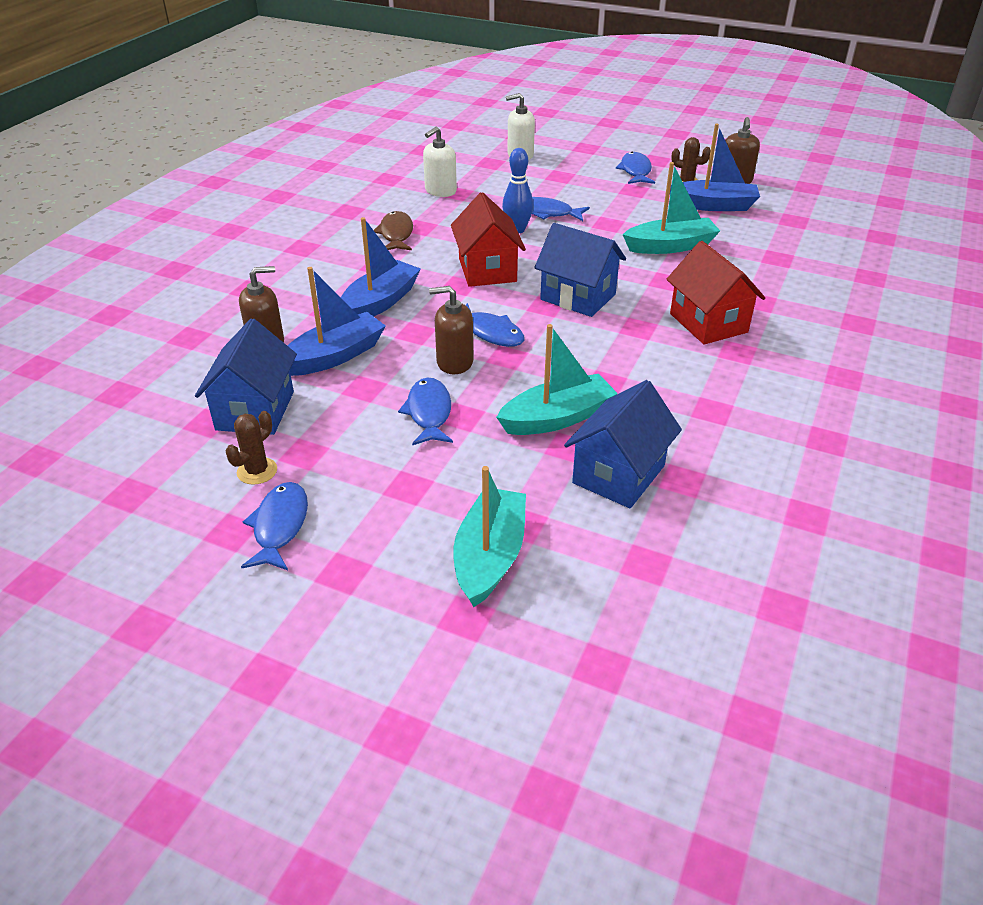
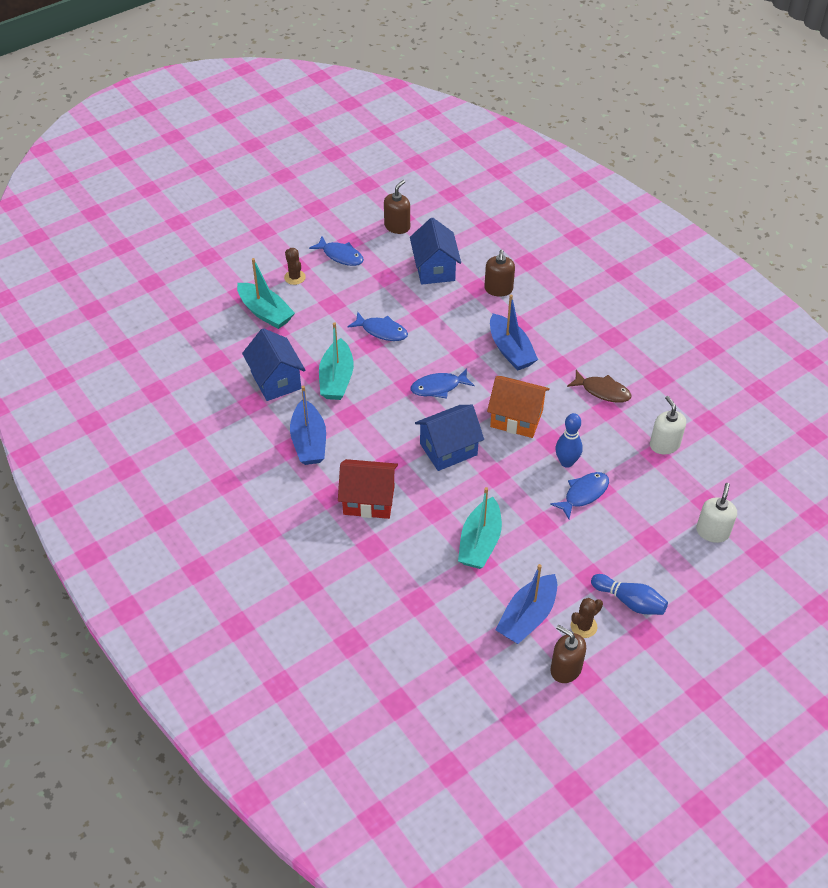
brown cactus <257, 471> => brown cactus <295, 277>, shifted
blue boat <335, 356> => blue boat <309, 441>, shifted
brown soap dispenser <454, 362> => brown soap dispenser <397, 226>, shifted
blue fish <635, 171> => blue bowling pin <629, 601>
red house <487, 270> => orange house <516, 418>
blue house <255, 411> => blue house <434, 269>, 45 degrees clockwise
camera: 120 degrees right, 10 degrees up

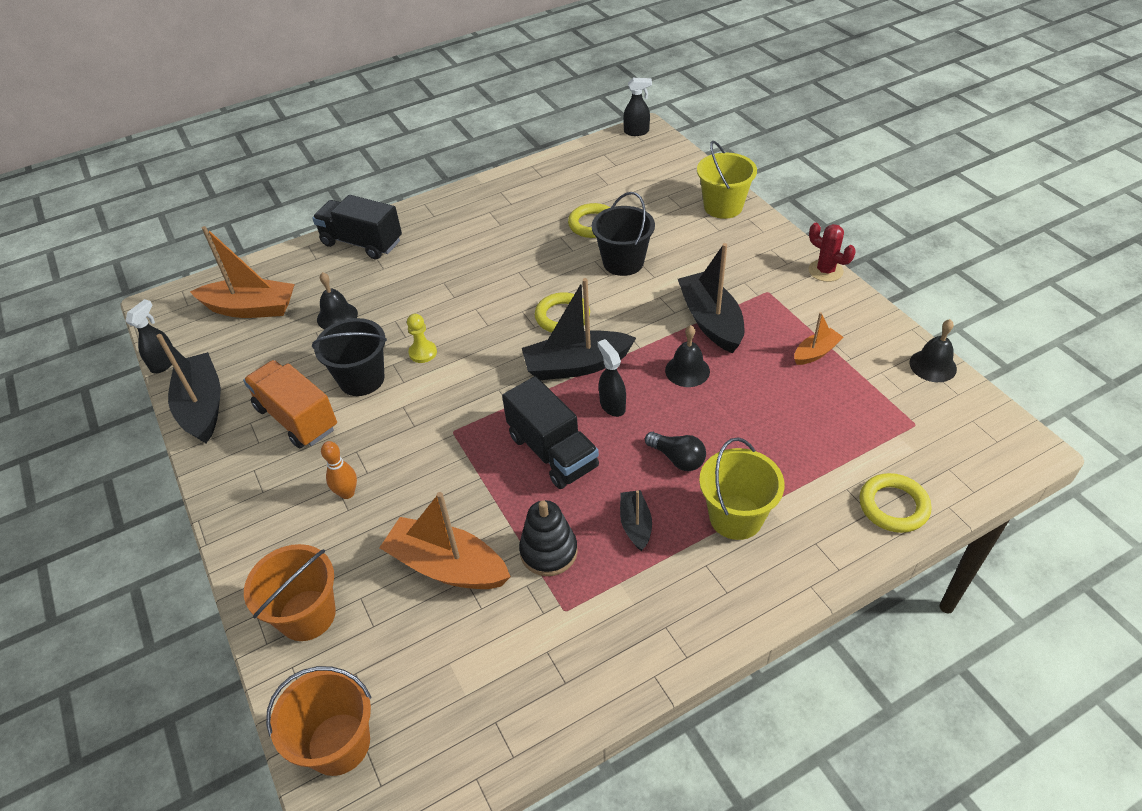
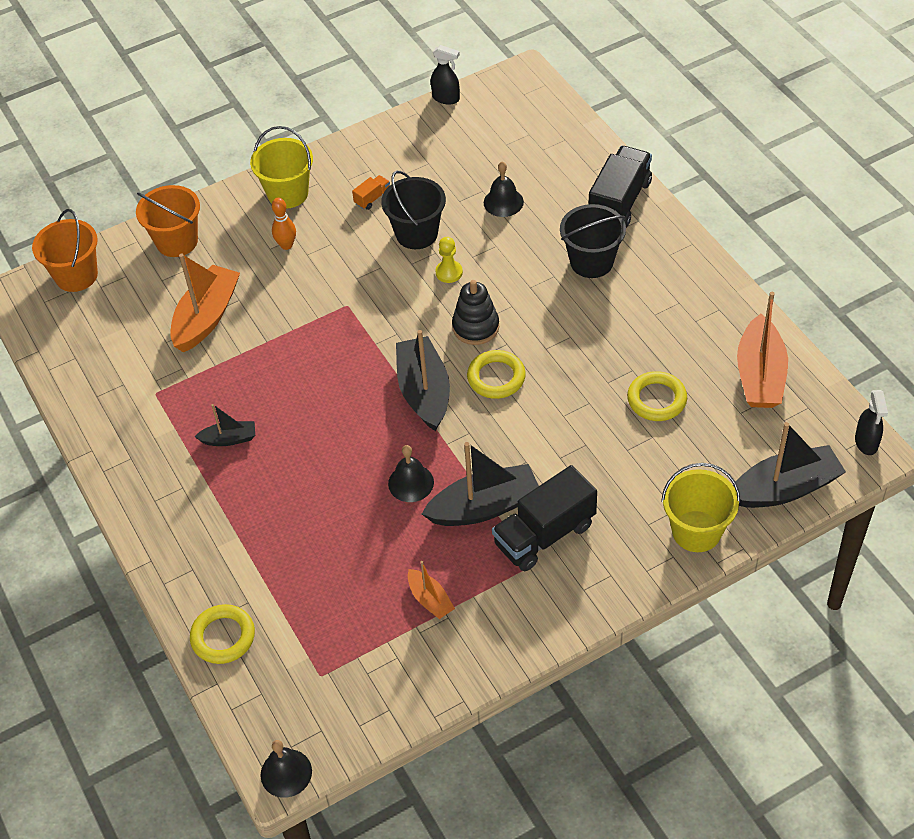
black spray bottle <612, 405> => nothing
black light bulb <677, 458> => nothing
red cactus <825, 271> => nothing
black boat <202, 406> => black boat <785, 488>, shifted
orange boat <251, 308> => orange boat <760, 375>, shifted
black truck <552, 452> => black truck <544, 534>, shifted
black stacking toy <548, 551> => black stacking toy <475, 327>, shifted
black bucket <623, 262> => black bucket <591, 262>, shifted
yellow bucket <735, 517> => yellow bucket <288, 193>, shifted
black bell <933, 365> => black bell <286, 773>, shifted
orange truck <297, 418> => orange truck <372, 198>, x0.44
camera: 90 degrees right, 5 degrees up

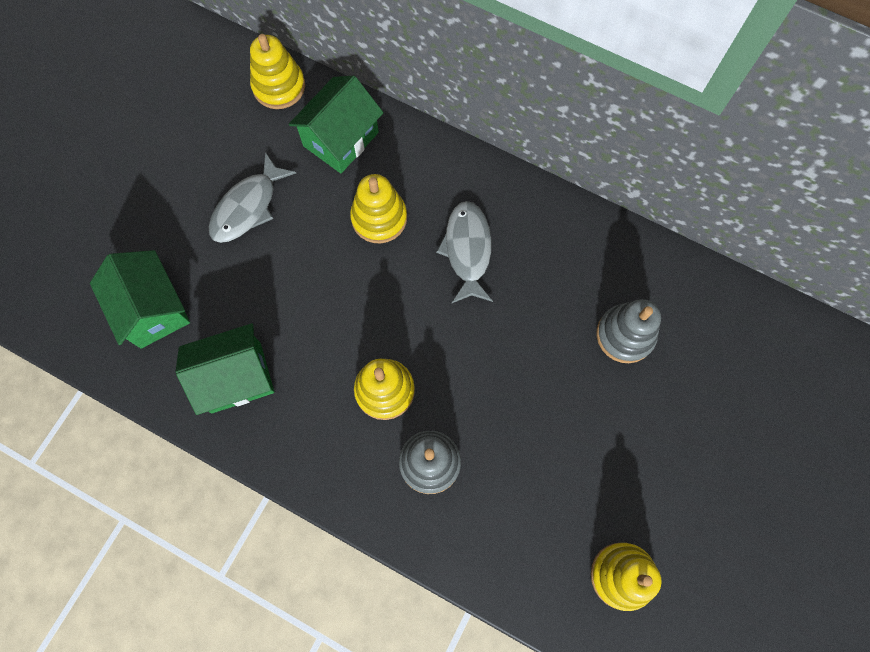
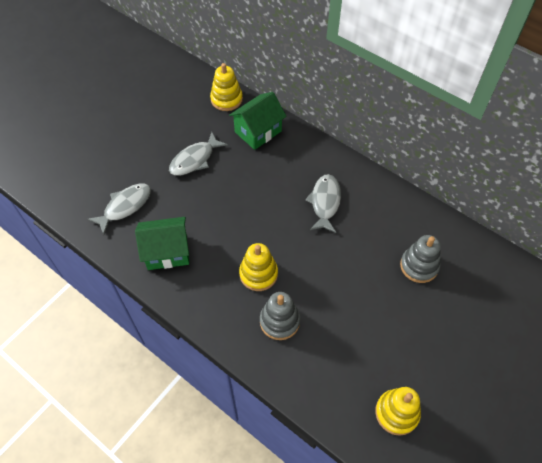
yellow stacking toy <379, 218> => nothing
green house <153, 309> => grey fish <125, 206>
camera: 10 degrees right, 15 degrees down

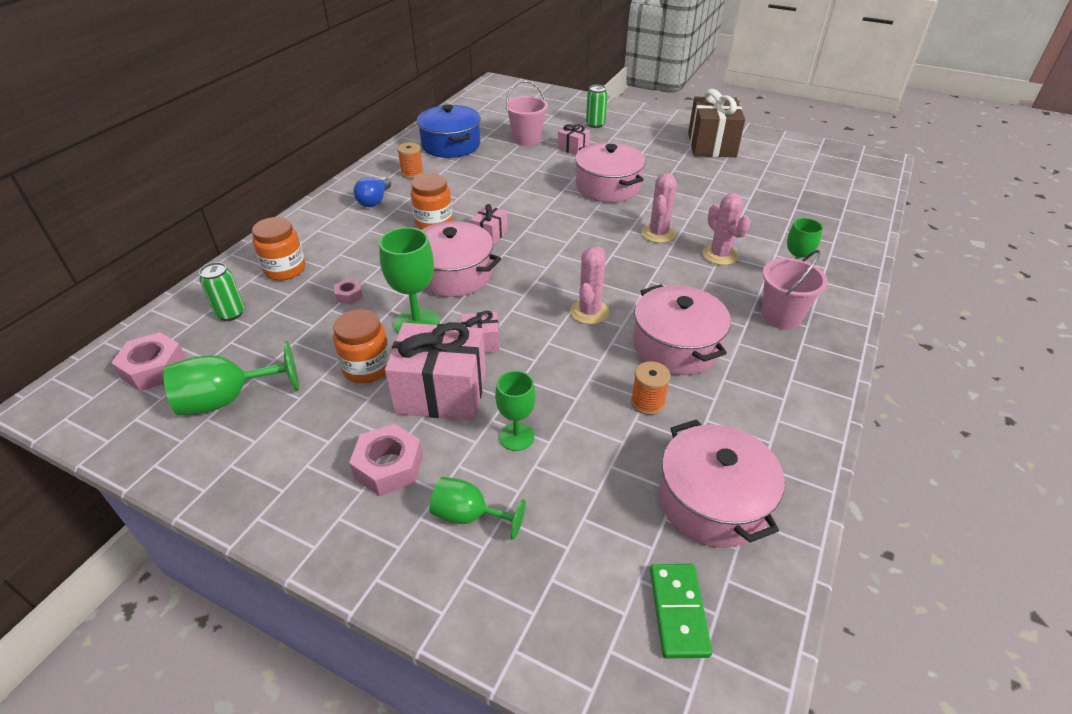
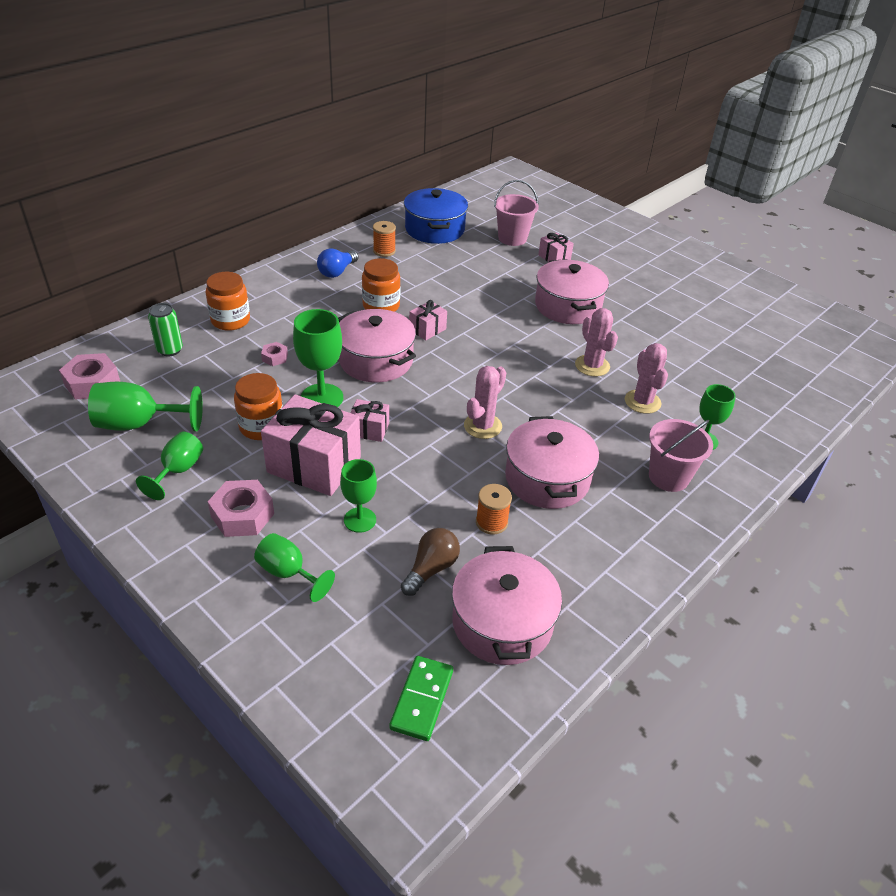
green can <595, 124> => nothing
brown gift <711, 145> => nothing
nothing => green goblet <178, 471>
nothing => brown light bulb <431, 569>
pink cactus <658, 234> => pink cactus <592, 366>, 60 degrees counterclockwise
camera: 15 degrees right, 0 degrees up

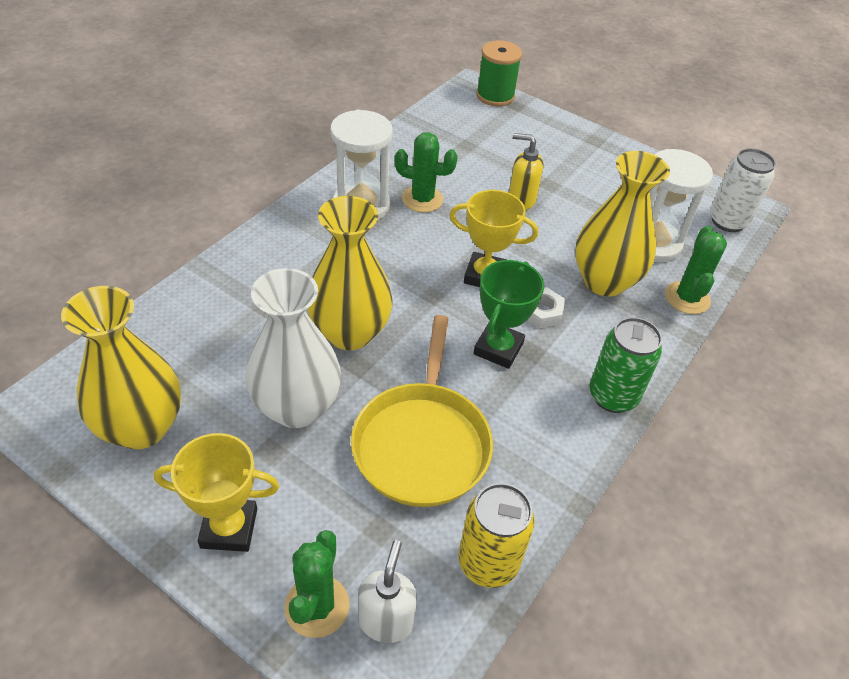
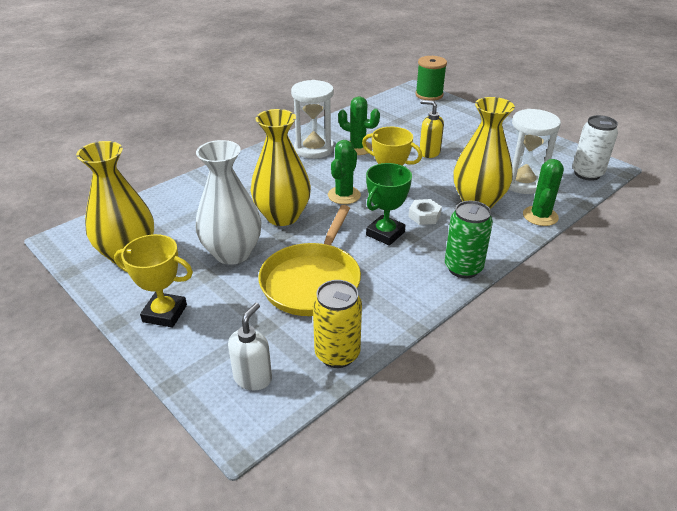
green cactus <317, 606> => green cactus <344, 195>, shifted
camera: 15 degrees right, 10 degrees down

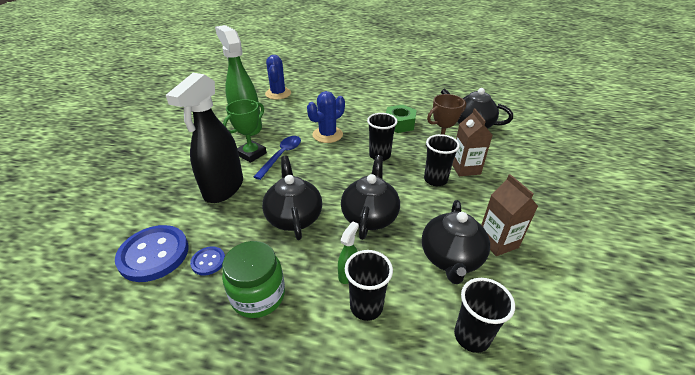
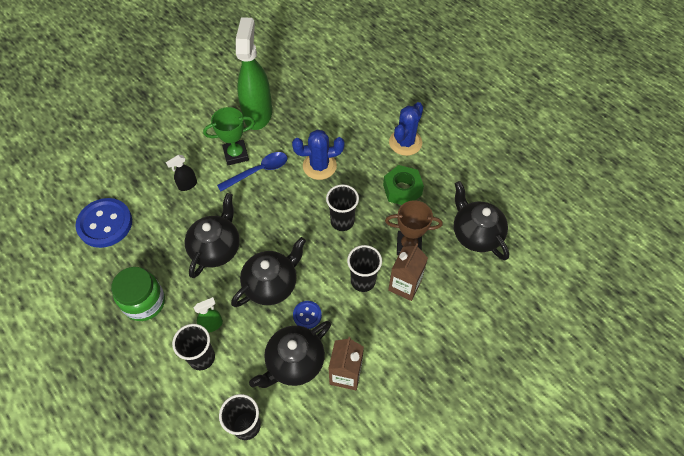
blue button <208, 261> => blue button <307, 315>, shifted
blue cactus <278, 93> => blue cactus <405, 142>, shifted
black spray bottle <223, 189> => black spray bottle <187, 185>, x0.42
camera: 35 degrees right, 20 degrees up

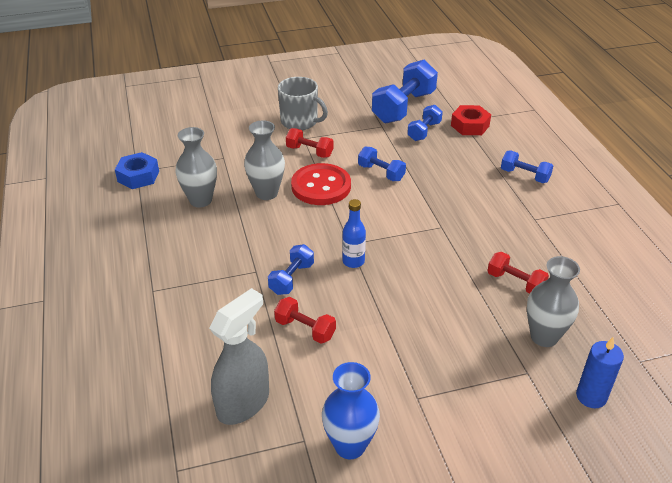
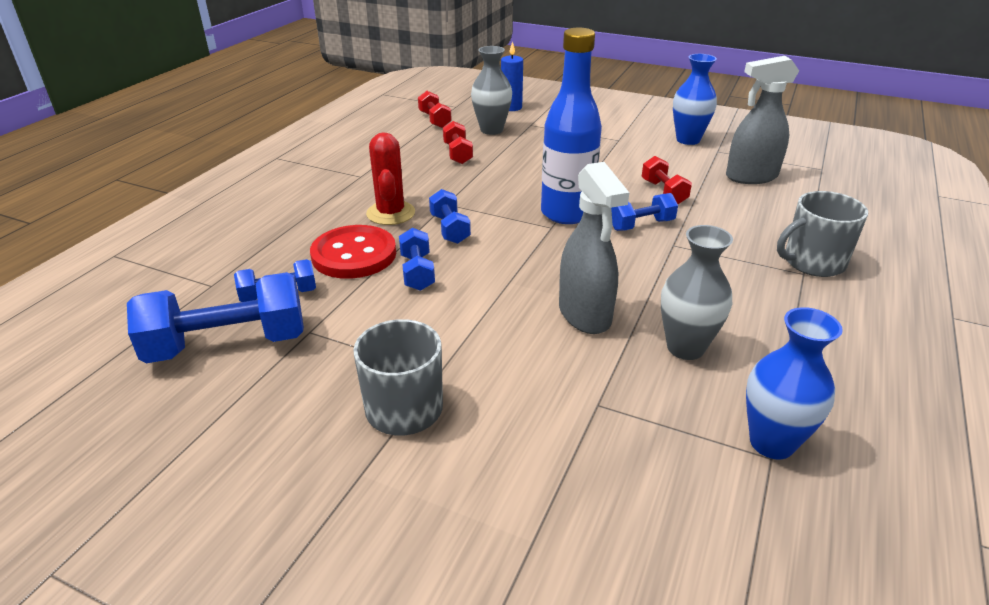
red nut <470, 125> => nothing
nothing => red cactus <391, 213>
nothing => grey mug <812, 262>
red dumbbell <309, 152> => red dumbbell <434, 120>, shifted
red button <321, 186> => red button <354, 255>, shifted
blue dumbbell <524, 175> => blue dumbbell <449, 229>, shifted
blue nut <138, 176> => blue vase <771, 443>
grey vase <266, 193> => grey spray bottle <585, 314>
blue bottle <353, 261> => blue bottle <566, 213>, x2.05
camera: 140 degrees left, 5 degrees down

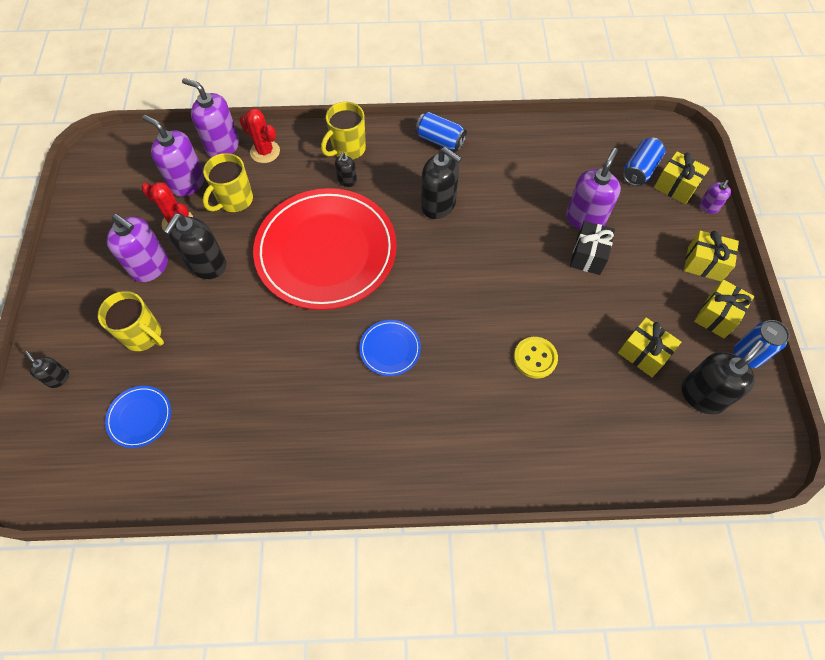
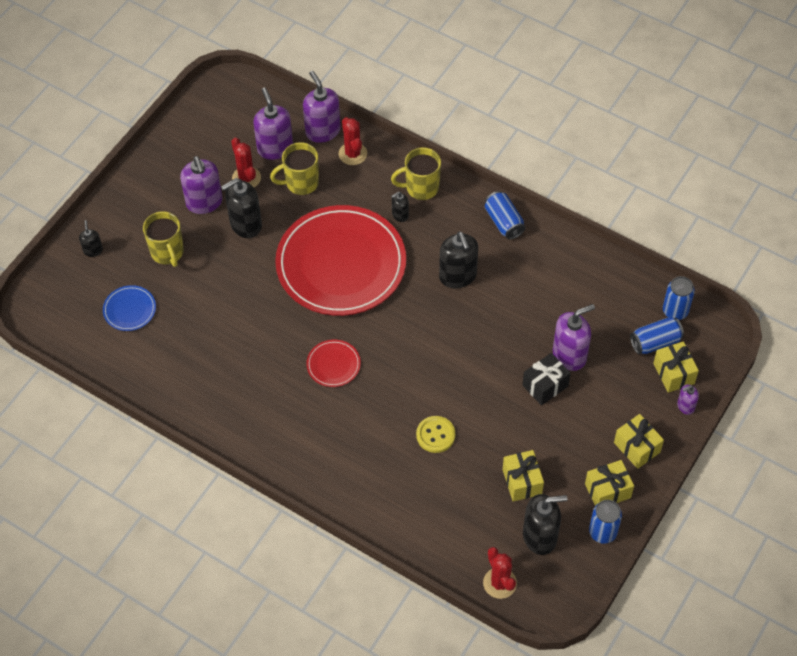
nothing => red cactus <499, 583>
nothing => blue can <675, 311>
blue plate <390, 349> => red plate <333, 365>
camera: 35 degrees right, 5 degrees down

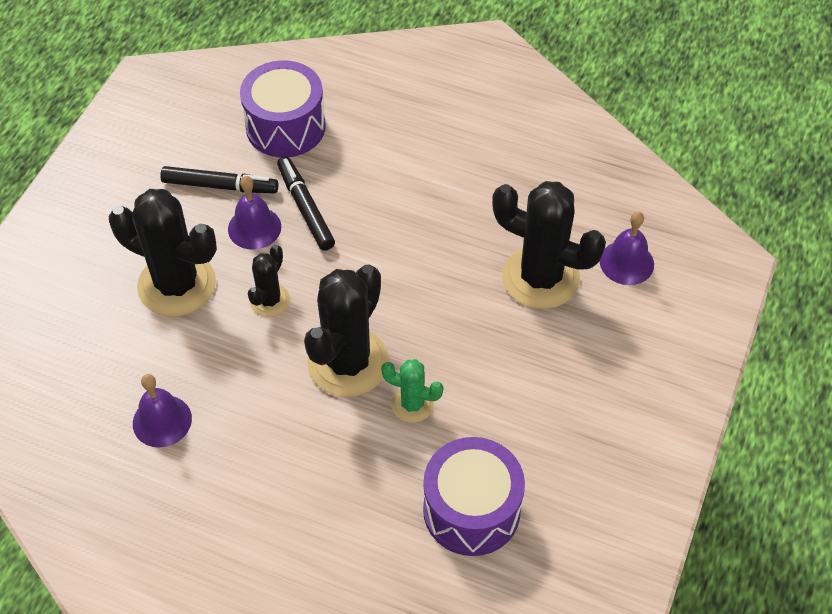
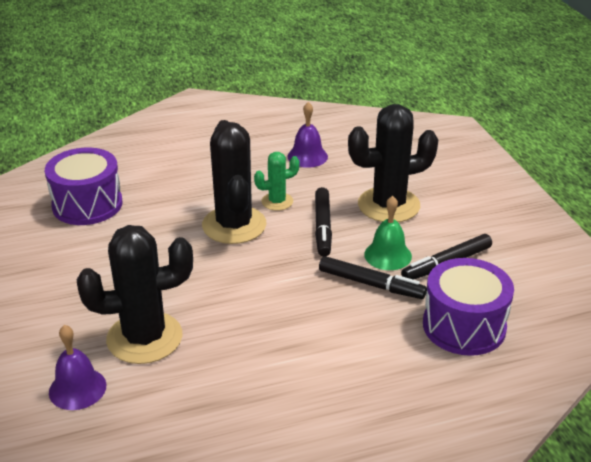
green cactus <412, 404> => green cactus <277, 201>, shifted
black cactus <270, 300> => black marker <322, 227>
purple bell <254, 228> => green bell <388, 255>
camera: 140 degrees right, 20 degrees down

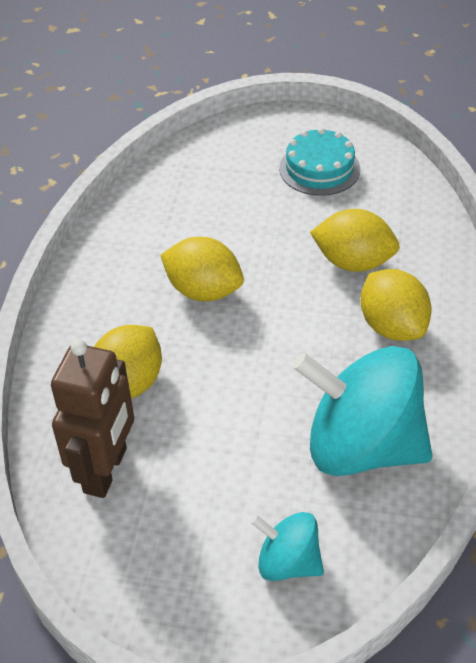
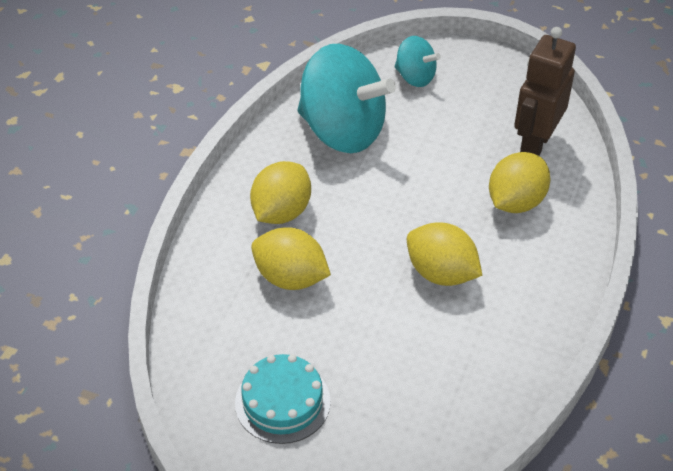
yellow lemon <392, 326> => yellow lemon <281, 212>, 45 degrees clockwise
camera: 170 degrees left, 0 degrees up

